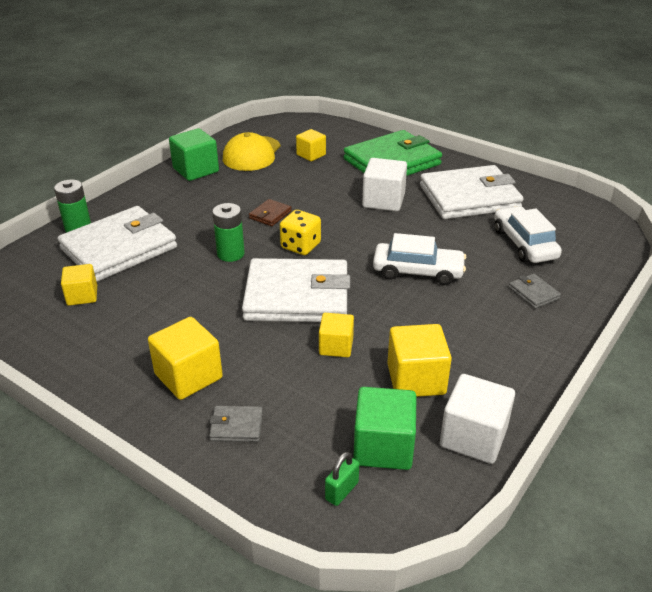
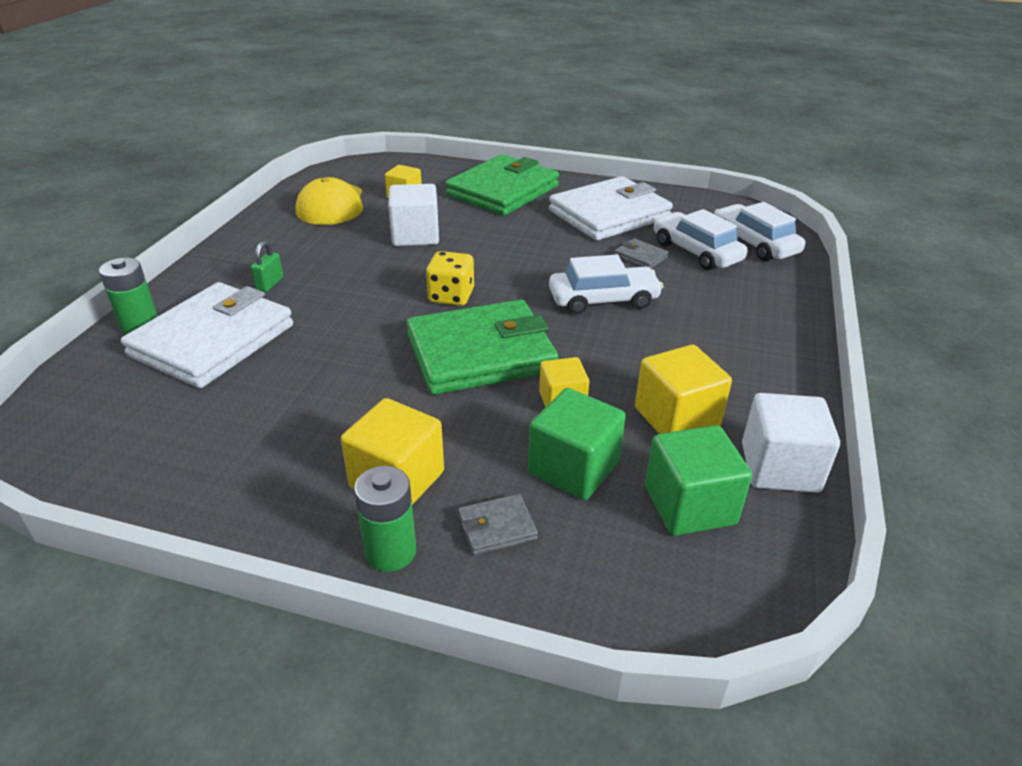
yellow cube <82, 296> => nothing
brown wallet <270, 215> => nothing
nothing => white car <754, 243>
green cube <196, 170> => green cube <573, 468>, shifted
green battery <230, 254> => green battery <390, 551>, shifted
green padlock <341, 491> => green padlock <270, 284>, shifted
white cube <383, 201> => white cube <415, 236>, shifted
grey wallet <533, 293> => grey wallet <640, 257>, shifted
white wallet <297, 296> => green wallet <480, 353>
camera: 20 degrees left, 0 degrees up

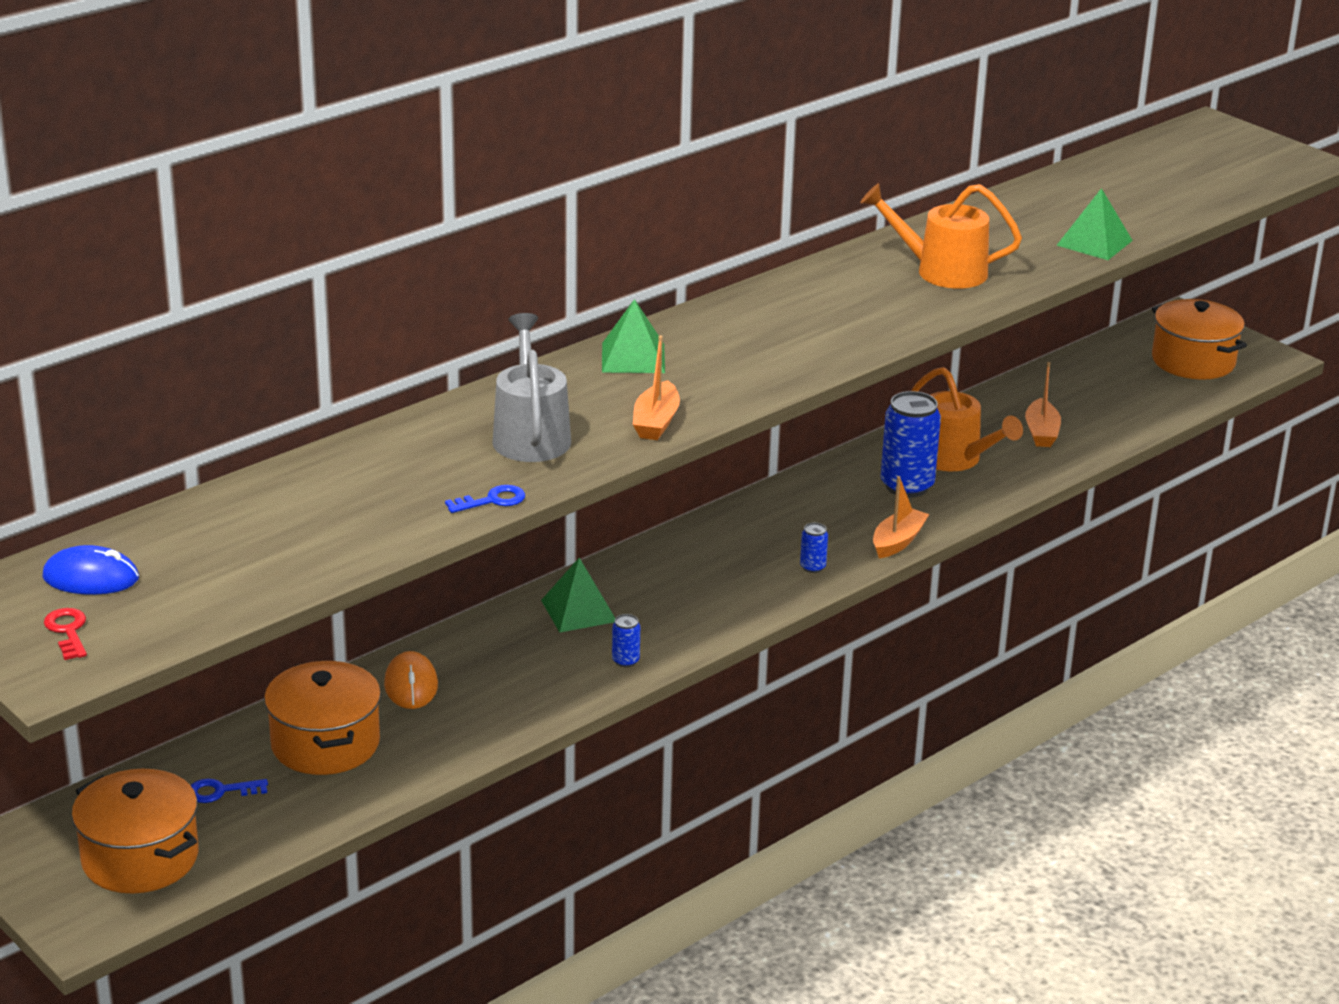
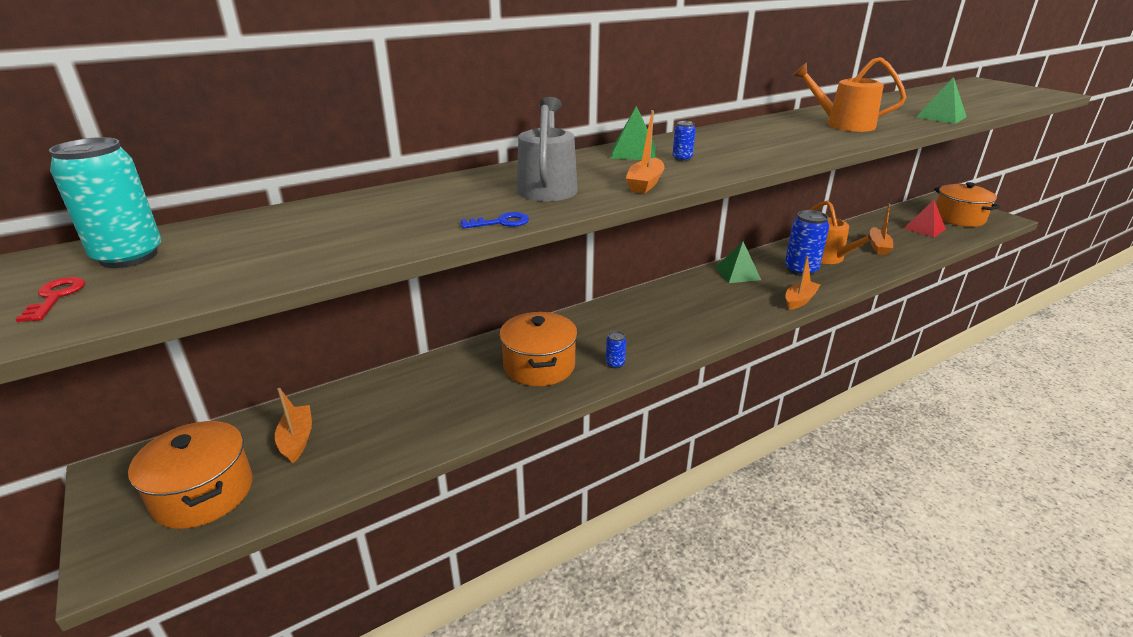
orange mouse <411, 685> => nothing
nothing => red pyramid <924, 229>
orange pot <325, 744> => orange pot <539, 366>, shifted
green pyramid <579, 610> => green pyramid <737, 273>, shifted
blue can <812, 567> => blue can <682, 158>, shifted
blue mouse <91, 578> => turquoise can <129, 257>
blue key <221, 791> => orange boat <297, 439>
camera: 10 degrees right, 0 degrees up

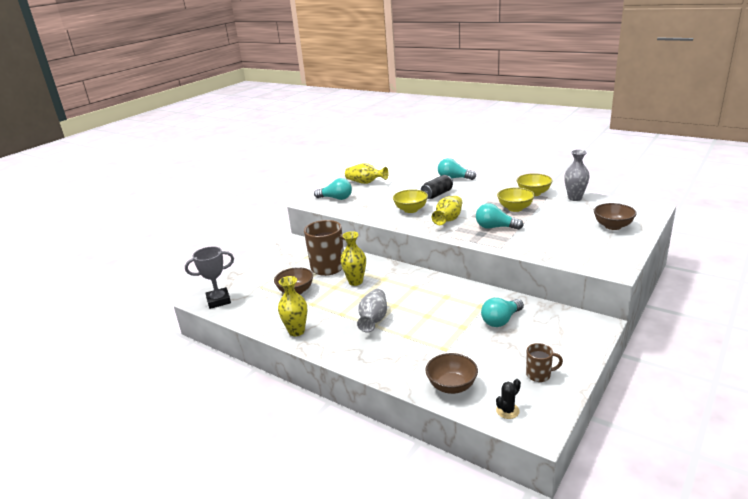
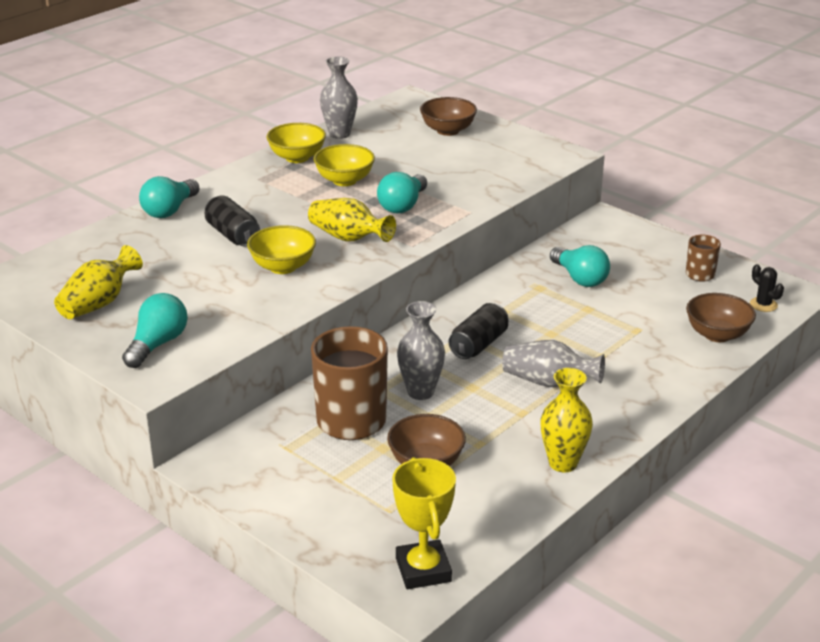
nothing => black can <478, 344>
grey trophy <218, 301> => yellow trophy <423, 570>
yellow vase <355, 282> => grey vase <420, 392>
camera: 85 degrees left, 5 degrees up

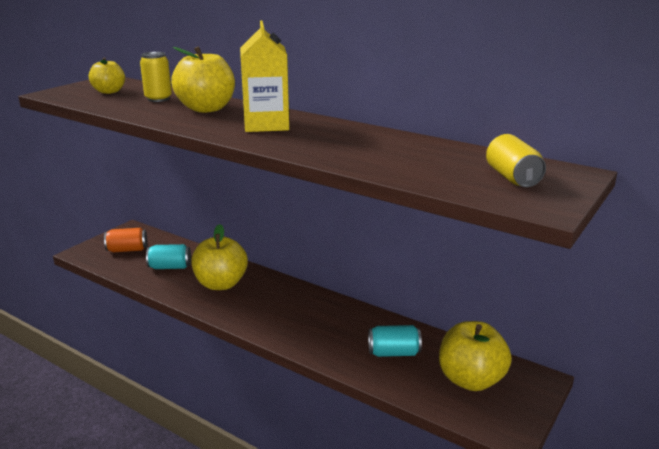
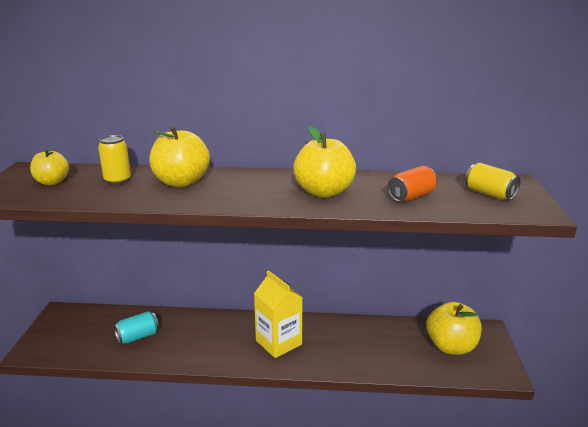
turquoise can <394, 353> => nothing
orange can <127, 250> => orange can <411, 196>, shifted
yellow apple <221, 284> => yellow apple <324, 192>, shifted
yellow carton <266, 125> => yellow carton <278, 342>, shifted
camera: 30 degrees left, 0 degrees up

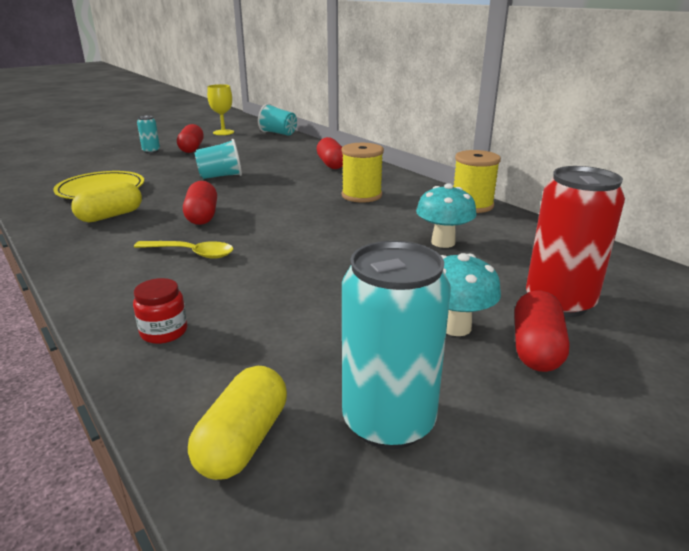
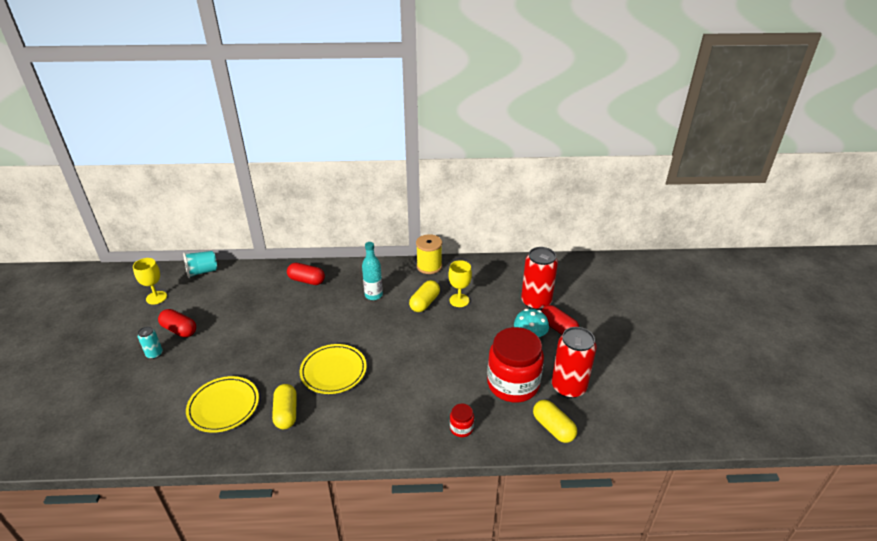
yellow spoon <191, 253> => nothing
turquoise cup <220, 176> => nothing
nothing => yellow capsule <425, 303>
nothing => red jar <513, 384>
red capsule <202, 216> => yellow plate <333, 371>
yellow spool <361, 195> => turquoise bottle <373, 295>
turquoise mushroom <443, 242> => yellow goblet <459, 300>
turquoise can <388, 421> => red can <568, 387>
camera: 55 degrees left, 10 degrees up

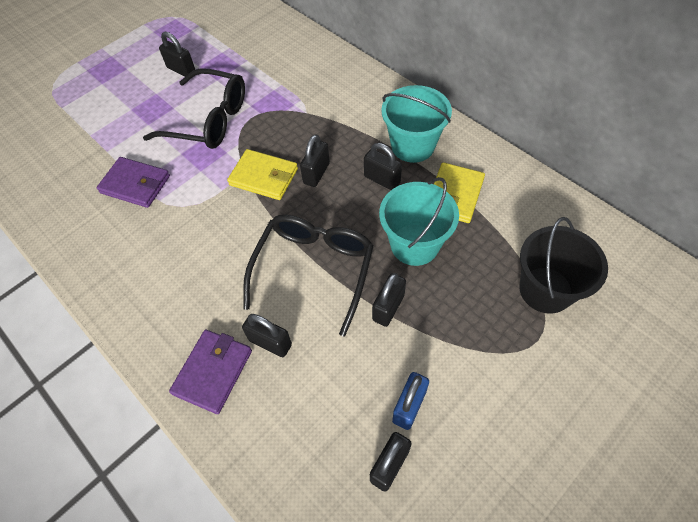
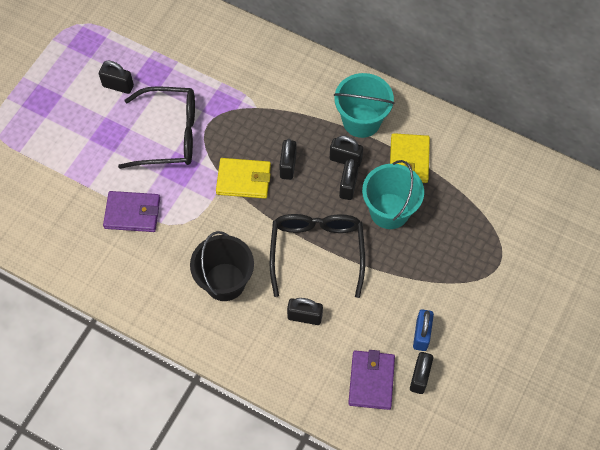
purple wallet <213, 372> => purple wallet <371, 381>, shifted
black padlock <388, 308> => black padlock <348, 186>, shifted
black bucket <545, 290> => black bucket <225, 282>, shifted
camera: 20 degrees left, 5 degrees up

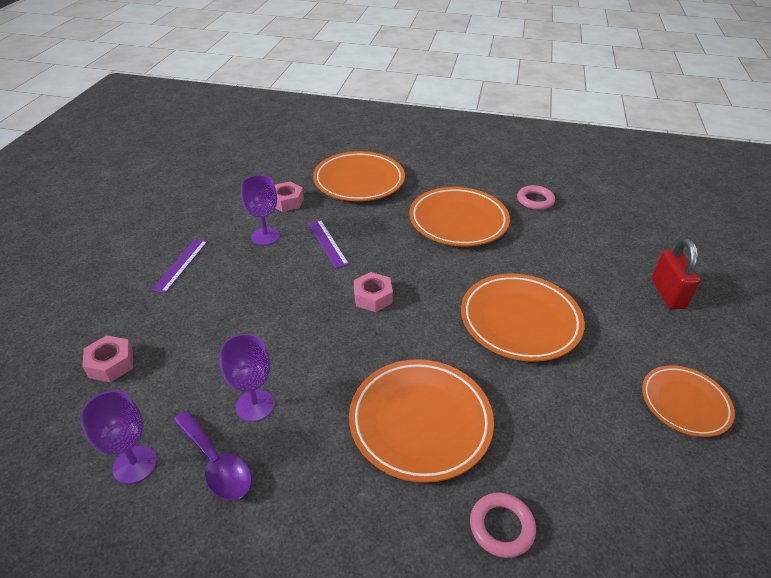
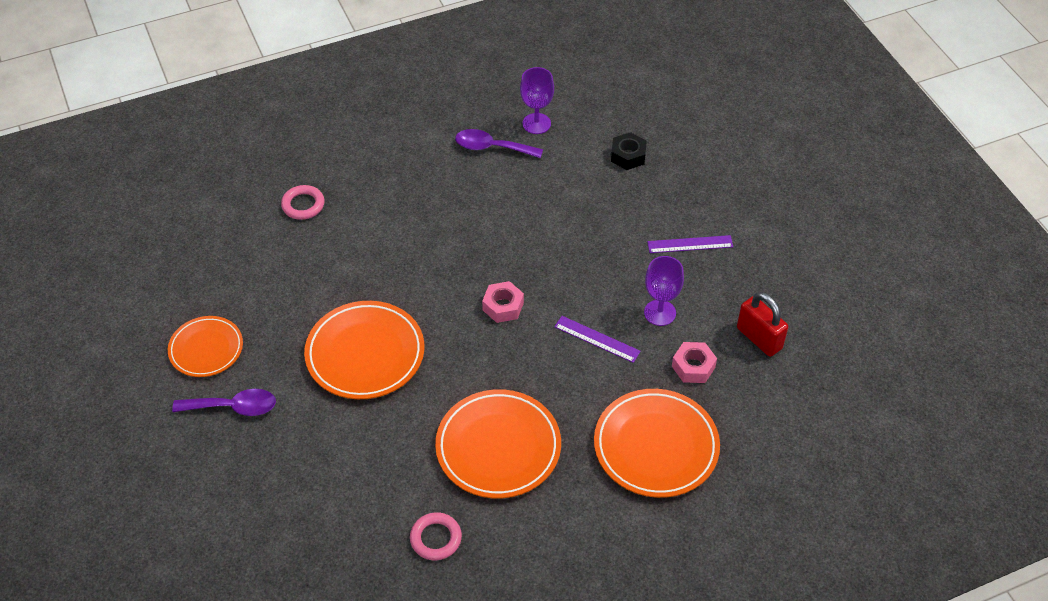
purple goblet <255, 405> => nothing
orange plate <420, 422> => nothing
nothing => purple spoon <233, 407>
red padlock <667, 294> => red padlock <759, 338>, shifted
pink nut <111, 364> => black nut <628, 156>
purple ruler <181, 265> => purple ruler <690, 244>, 75 degrees counterclockwise
camera: 145 degrees right, 10 degrees up

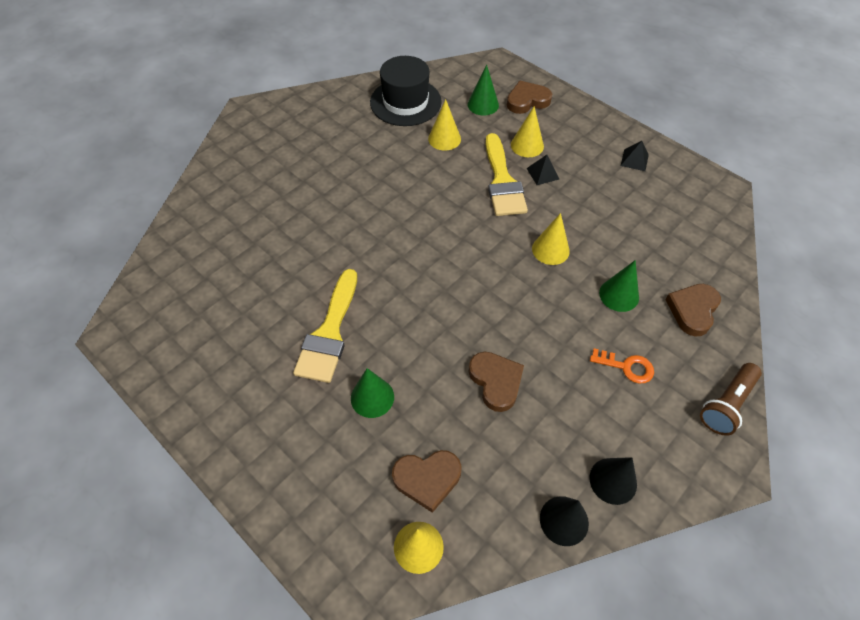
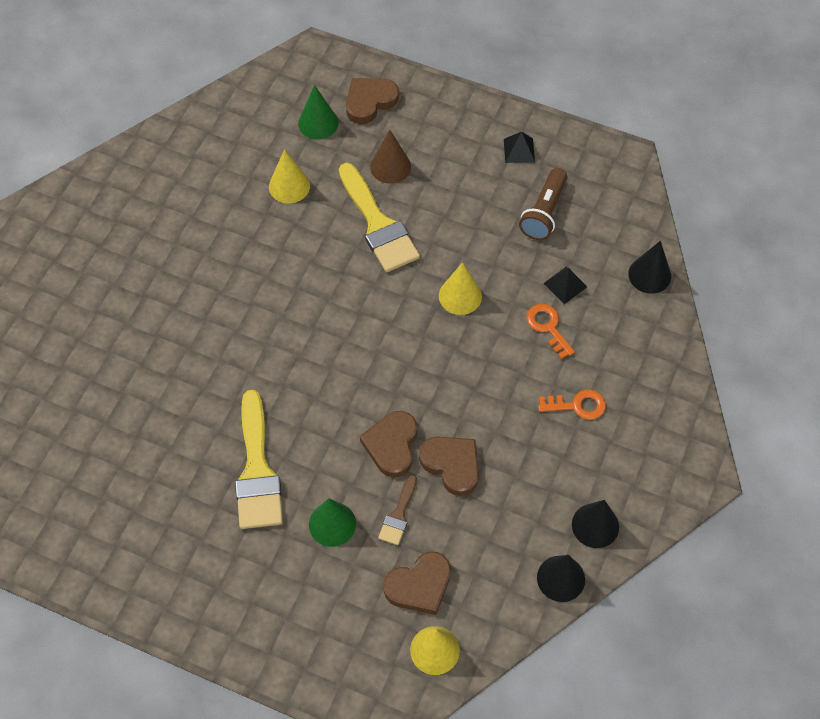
black hat <405, 102> => nothing
nothing => brown brush <398, 515>
nothing => black cone <649, 275>
black pyramid <542, 173> => black pyramid <565, 285>, shifted
brown heart <692, 310> => brown heart <392, 445>, shifted
brown flashlight <726, 404> => brown flashlight <544, 212>, shifted
green cone <619, 295> => orange key <548, 327>
yellow cone <527, 145> => brown cone <390, 166>
camera: 20 degrees left, 5 degrees up

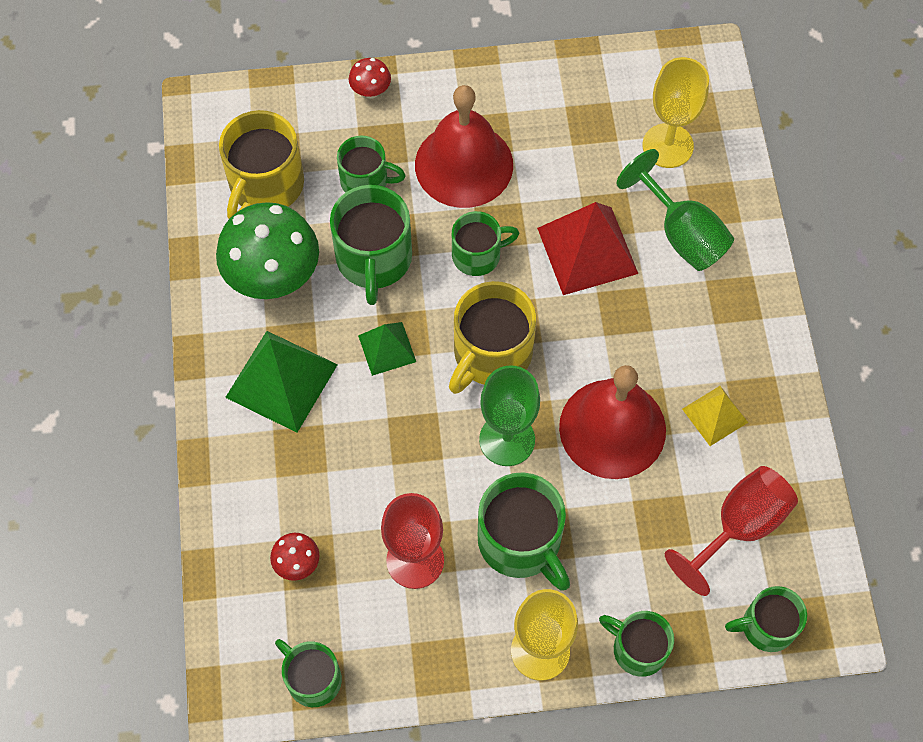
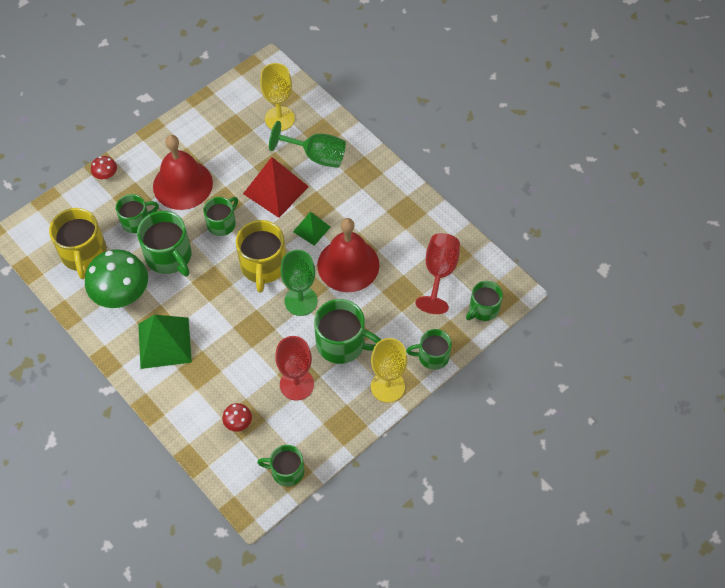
yellow pyramid <714, 415> => nothing
green pyramid <387, 348> => green pyramid <311, 229>, shifted
camera: 35 degrees left, 5 degrees down

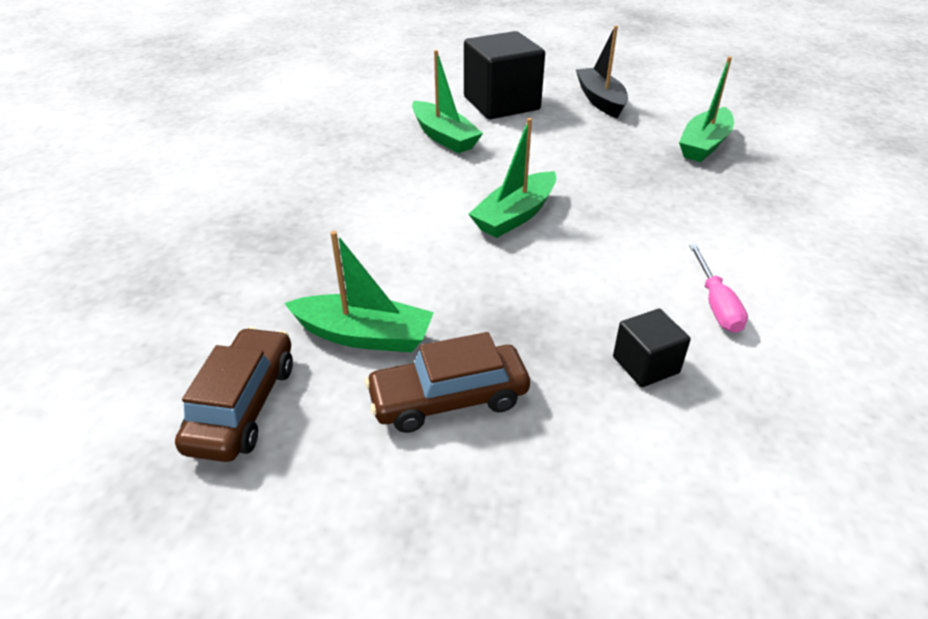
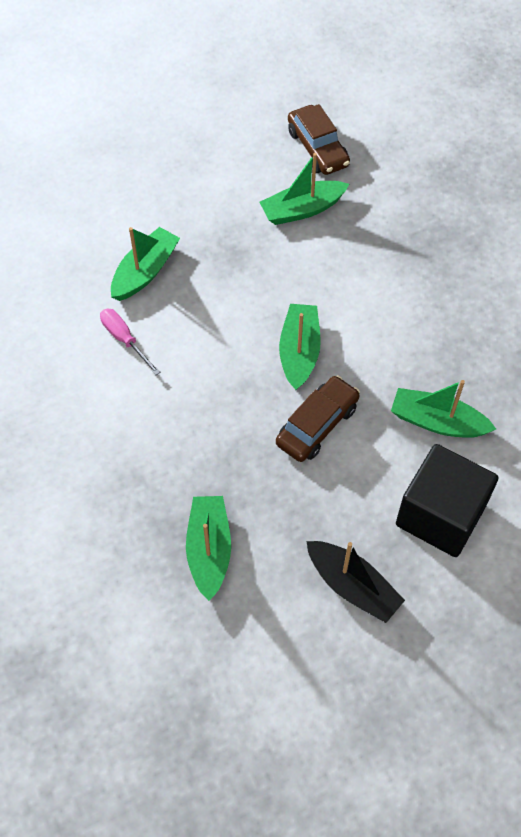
brown car <449, 399> => brown car <317, 425>, shifted
black cube <645, 365> => green boat <145, 271>
camera: 145 degrees right, 20 degrees up

